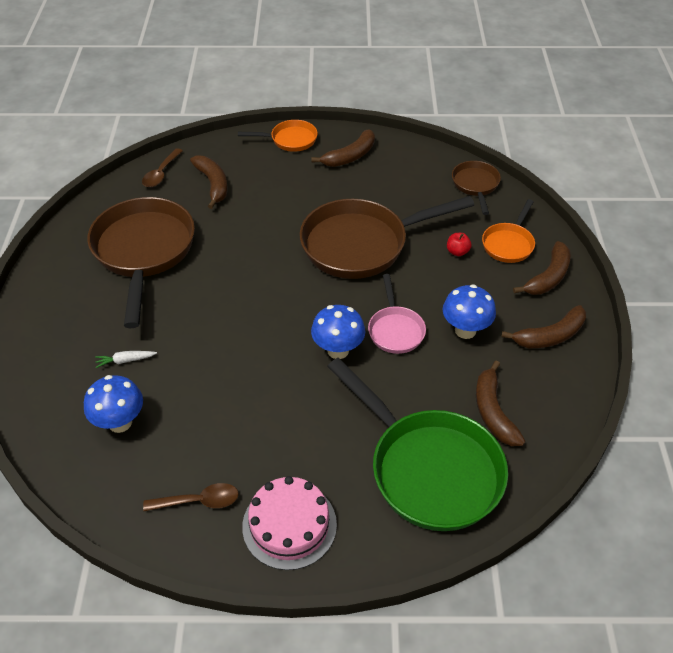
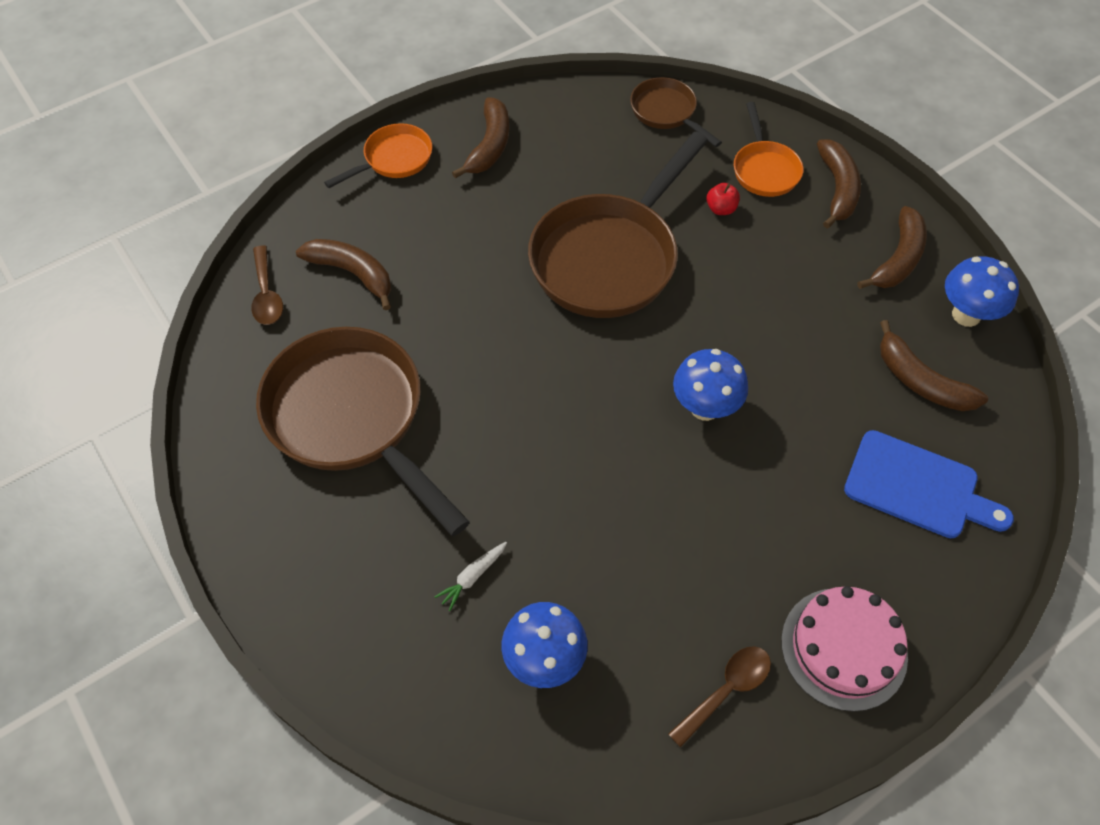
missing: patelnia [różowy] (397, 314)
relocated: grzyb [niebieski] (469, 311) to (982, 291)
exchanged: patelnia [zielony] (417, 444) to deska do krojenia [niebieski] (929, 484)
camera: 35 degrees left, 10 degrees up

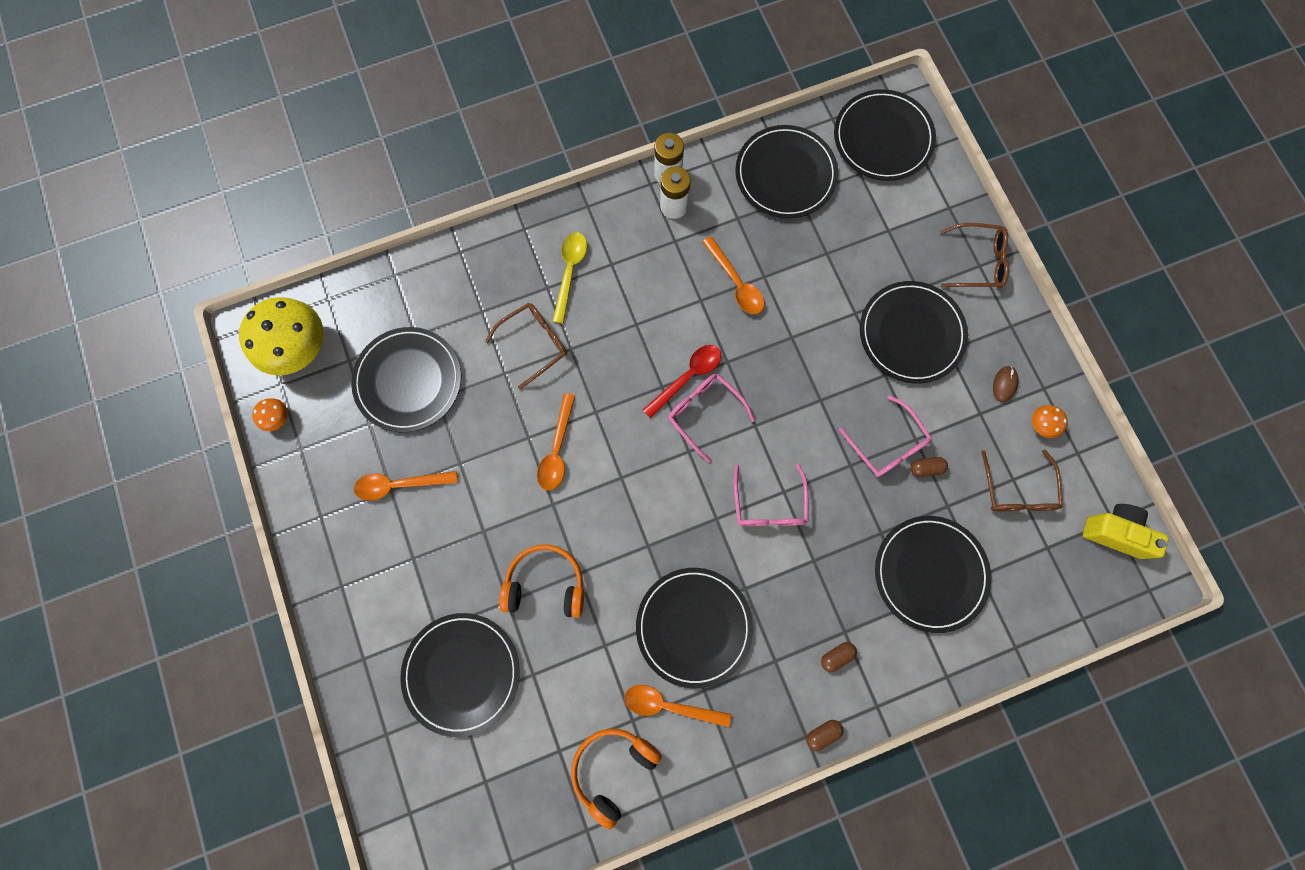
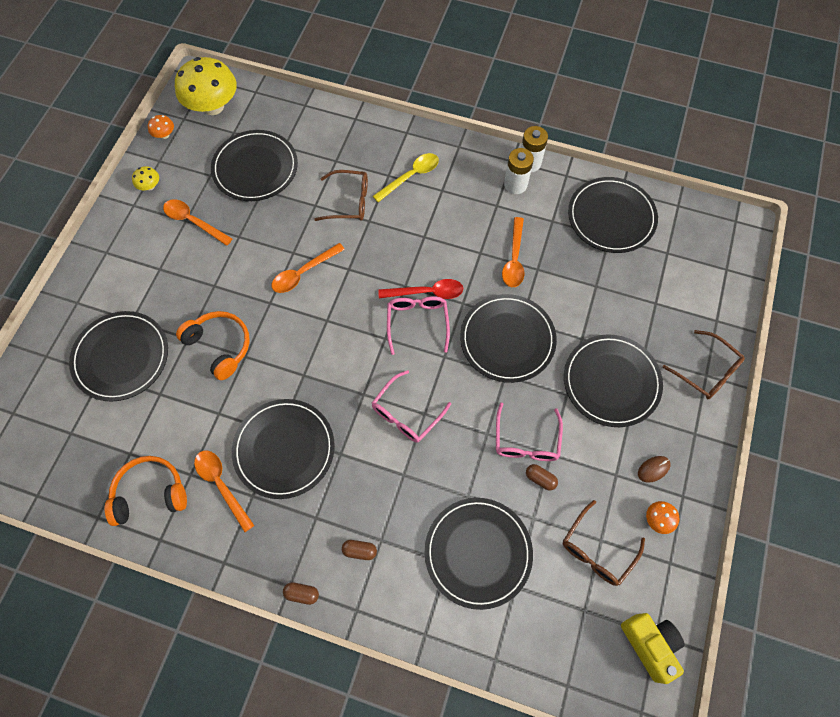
appeared: grzyb [żółty] (145, 178)
relocated: talerz [czarny] (885, 135) to (508, 338)
camera: 40 degrees right, 10 degrees down

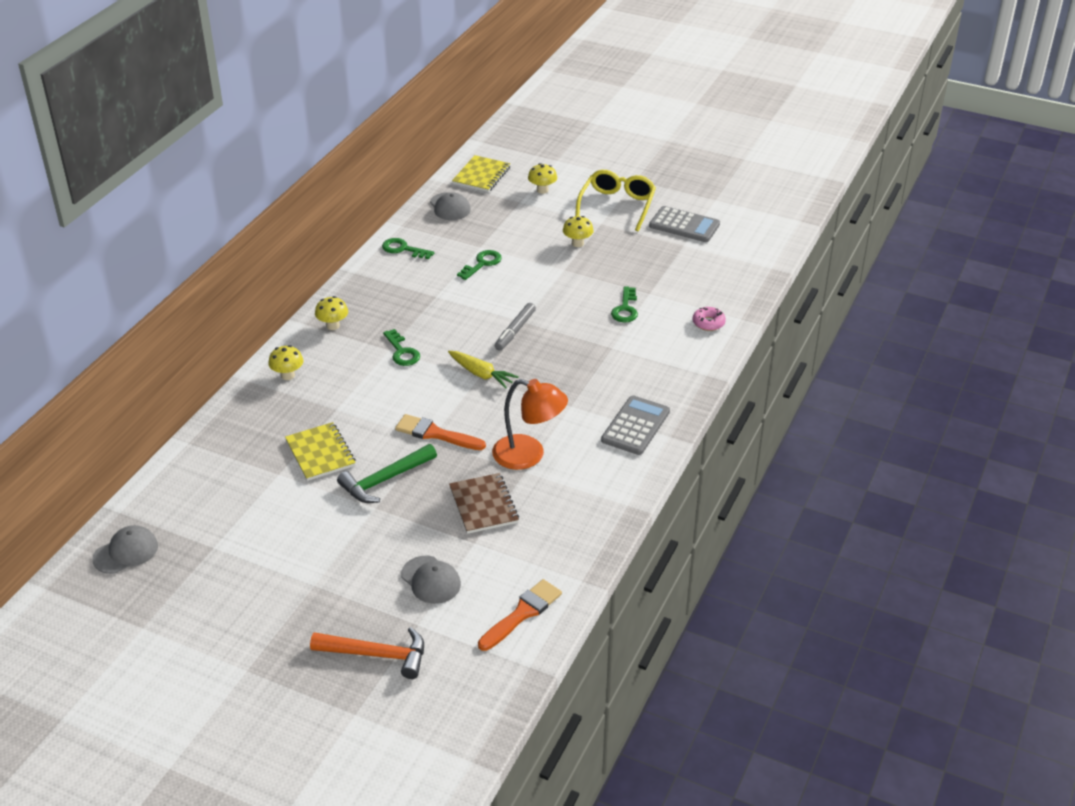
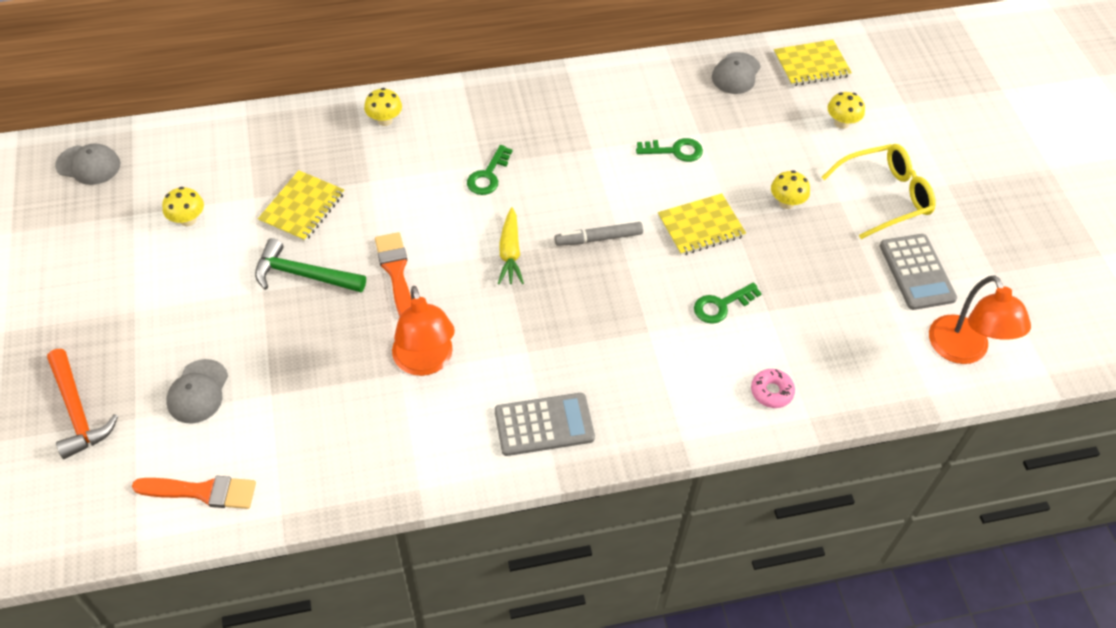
missing: klucz [zielony] (408, 248); zeszyt [brązowy] (484, 503)
appeared: zeszyt [żółty] (702, 224); lampka [pomarańczowy] (980, 319)
relocated: grzyb [żółty] (331, 313) to (183, 206)
camera: 50 degrees right, 15 degrees up

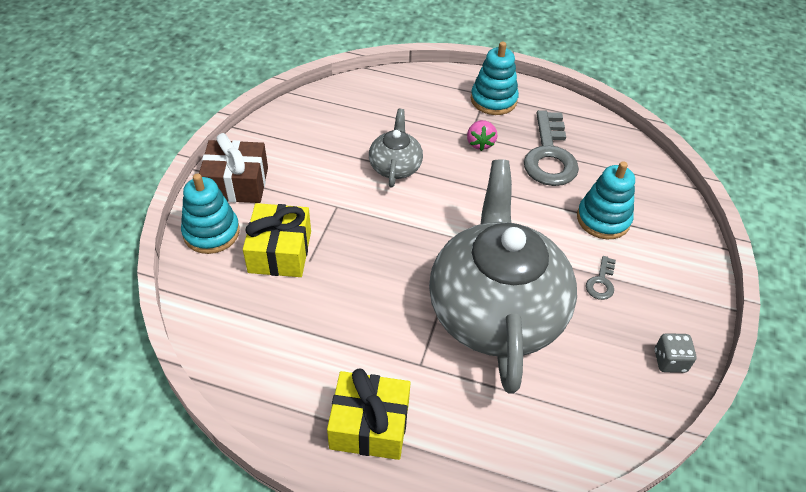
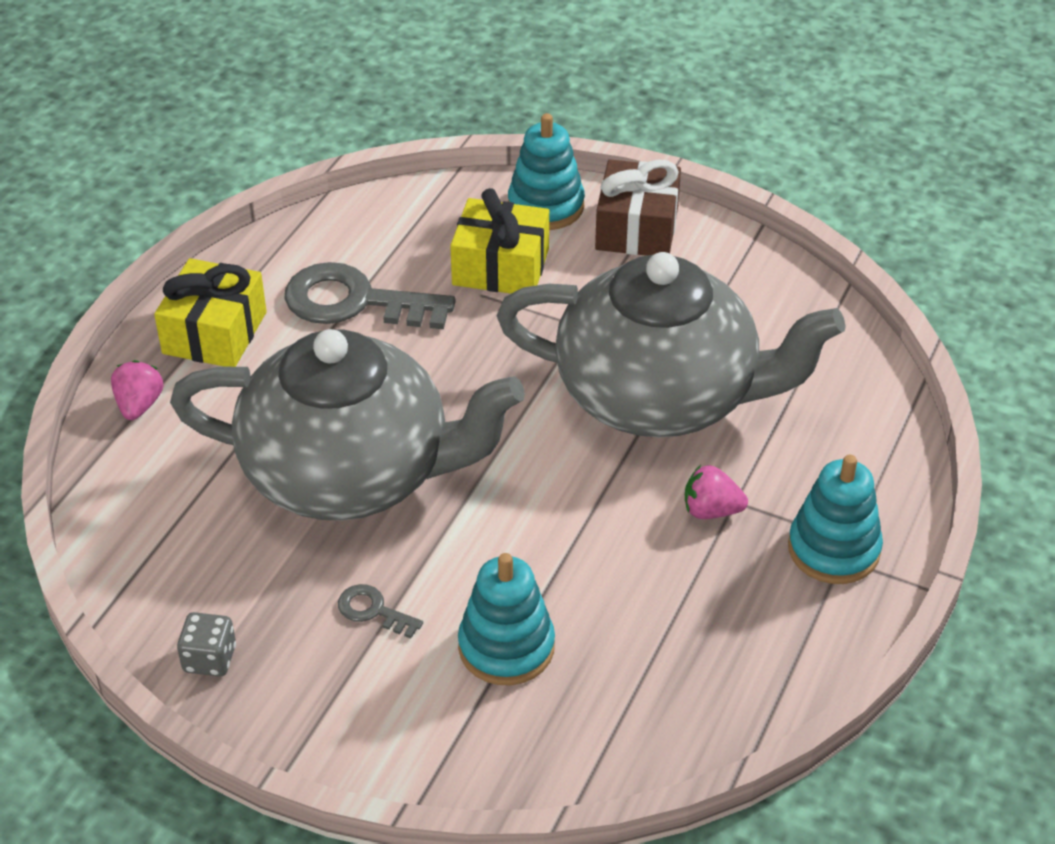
appeared: truskawka [różowy] (137, 390)
relocated: klucz [szary] (551, 148) to (370, 295)
size: imbryk [szary] (396, 148) = (671, 344) x2.24
camera: 100 degrees right, 5 degrees down

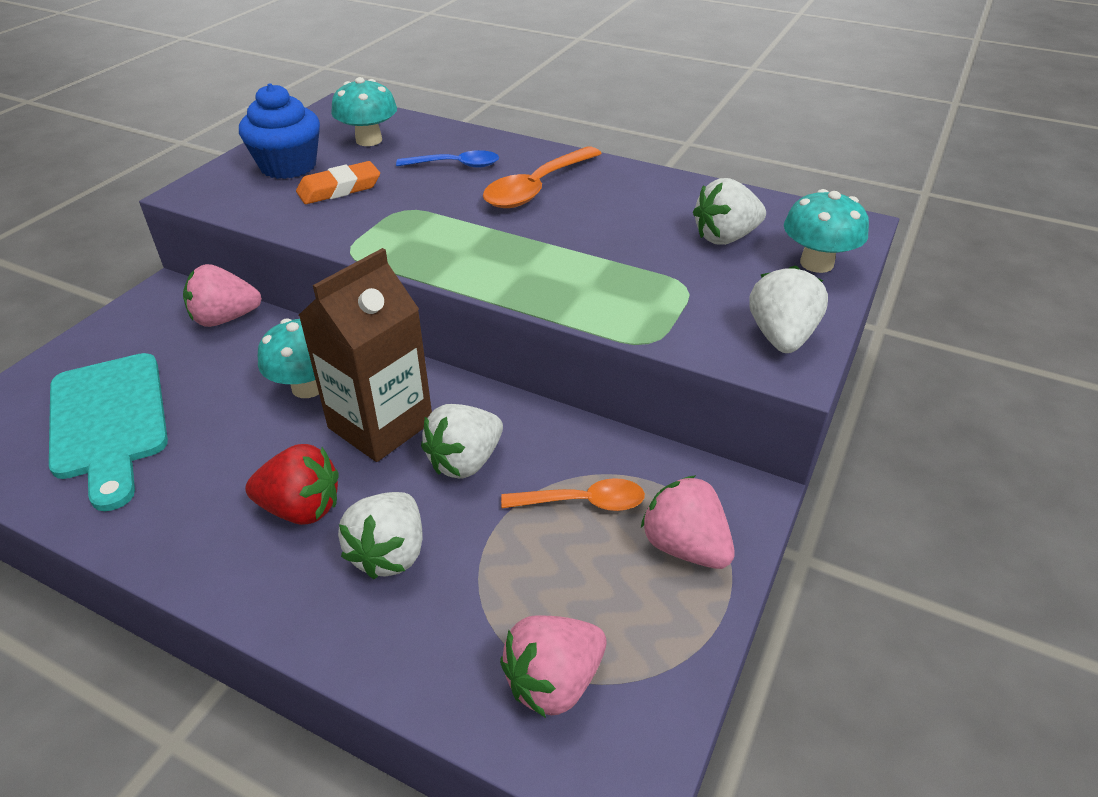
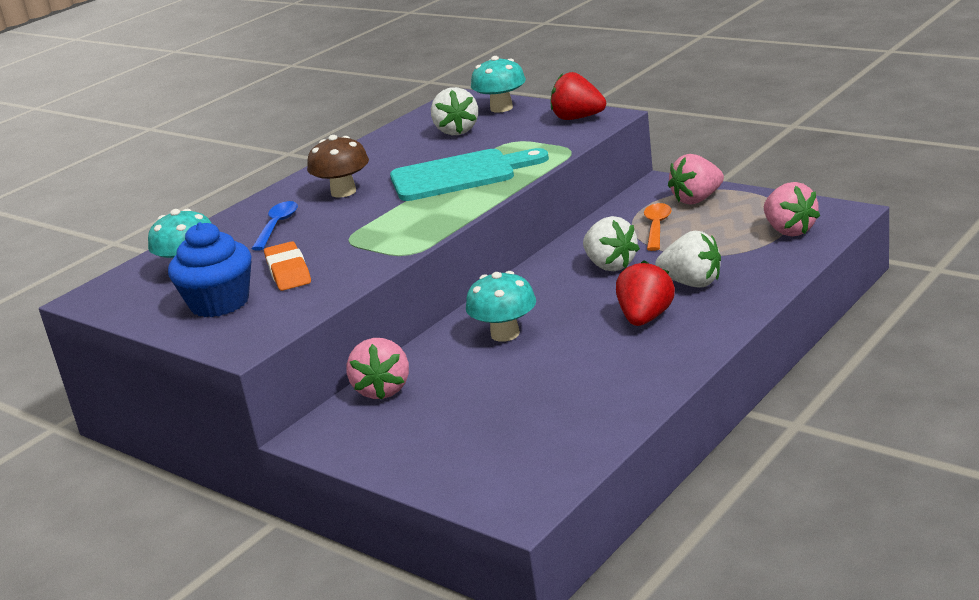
missing: karton mleka [brązowy] (365, 355)
relocated: deska do krojenia [turkusowy] (108, 432) to (469, 174)
exchanged: łyżka [pomarańczowy] (542, 177) to grzyb [brązowy] (338, 166)
colour: truskawka [biały] (788, 309) to truskawka [czerwony] (578, 96)
camera: 75 degrees left, 15 degrees down

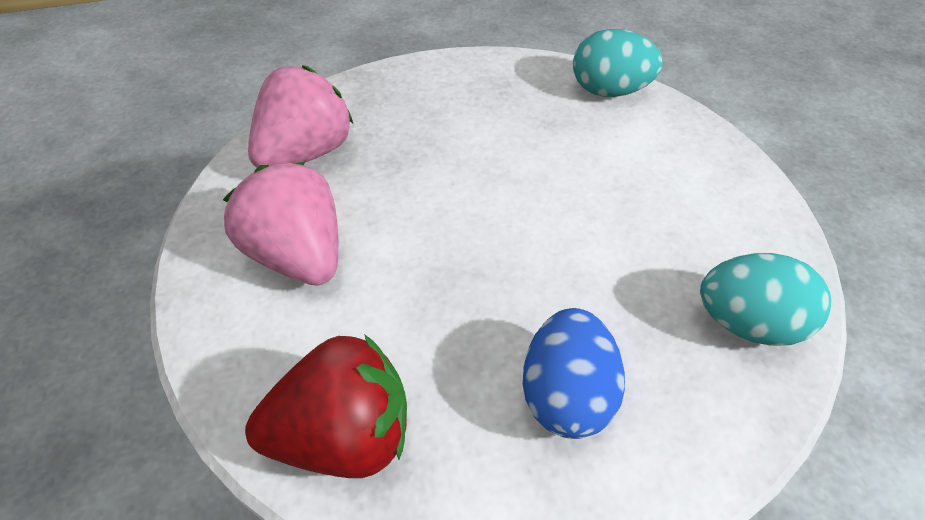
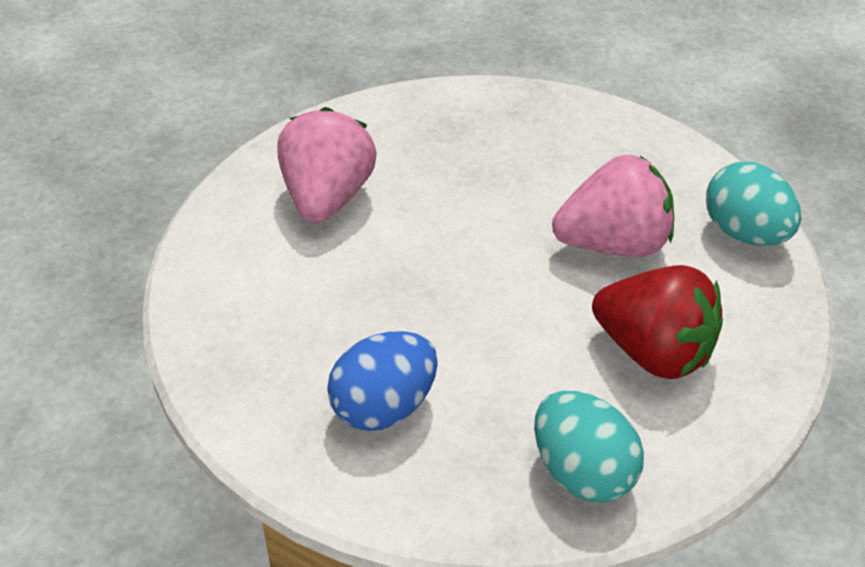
relocated: truskawka [różowy] (300, 116) to (613, 206); truskawka [czerwony] (326, 406) to (657, 322)
camera: 45 degrees right, 5 degrees down

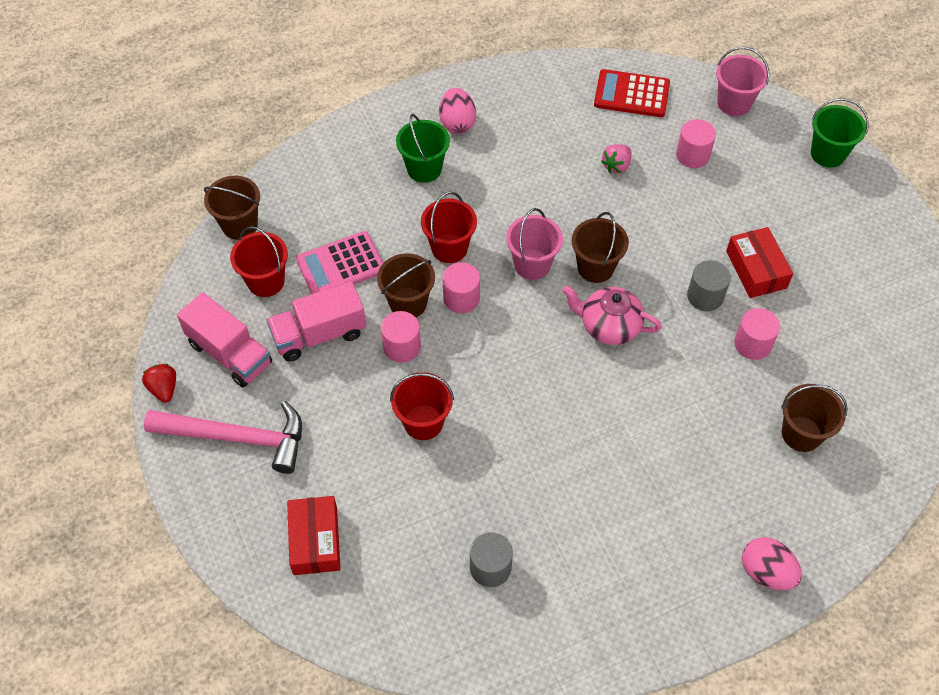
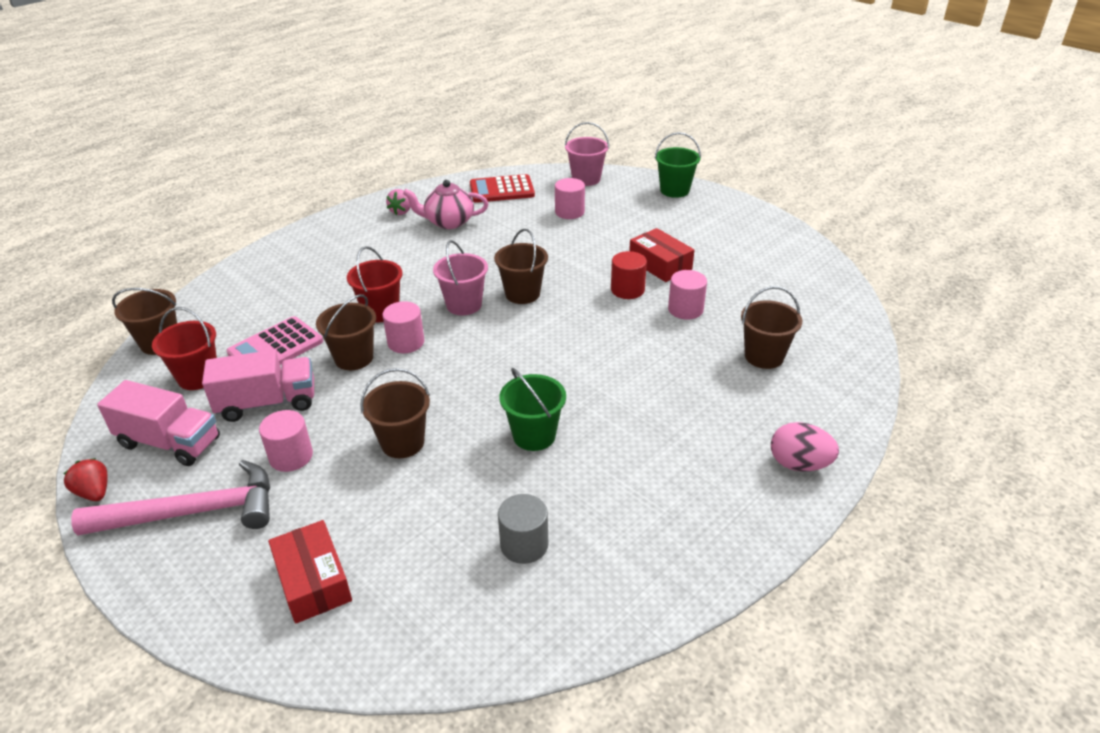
missing: jajko [różowy] (457, 111)
relocated: walec [różowy] (401, 337) to (286, 441); truskawka [różowy] (616, 159) to (398, 202); imbryk [różowy] (612, 315) to (445, 204); wiadro [zielony] (423, 148) to (533, 409)
colour: wiadro [czerwony] (422, 406) to wiadro [brązowy] (395, 413); walec [szary] (709, 285) to walec [czerwony] (629, 275)
spun: ciężarówka [różowy] (316, 321) = (258, 386) 150 degrees counterclockwise
camera: 20 degrees left, 20 degrees down

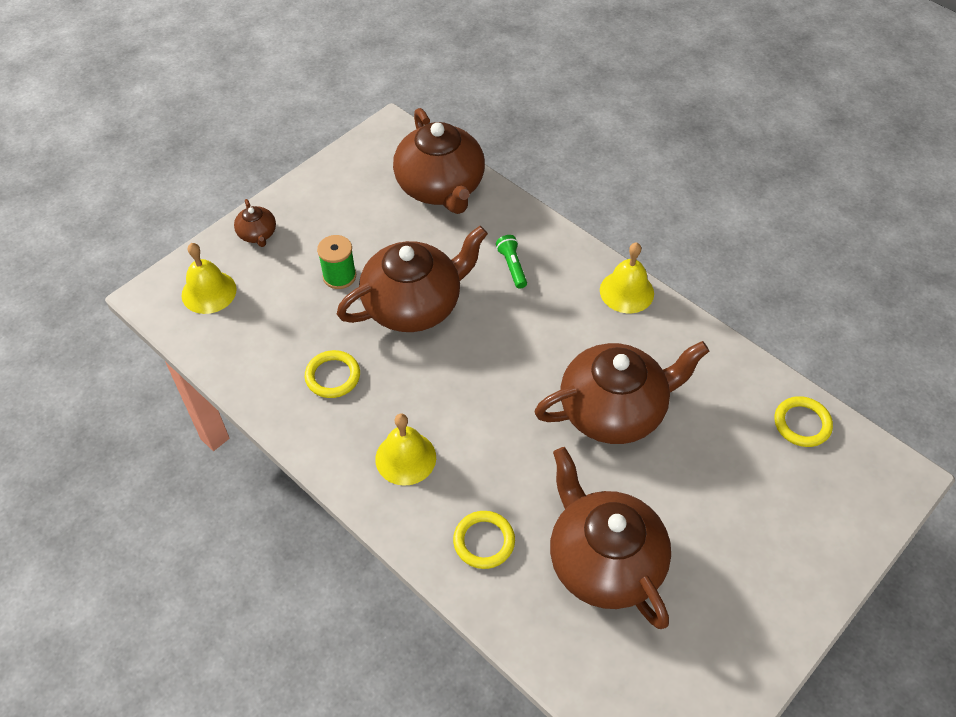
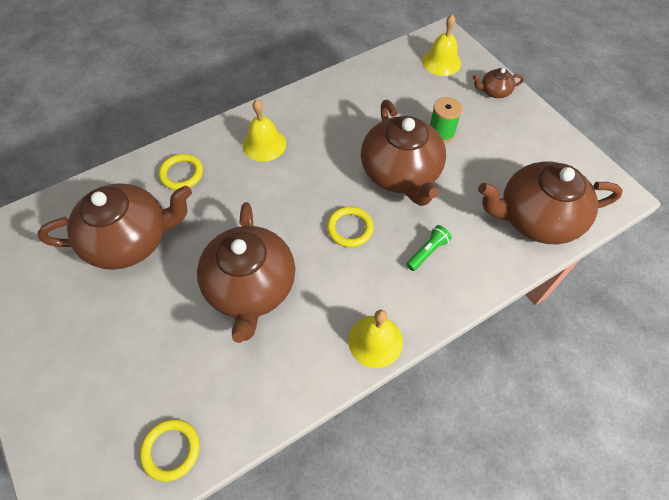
relocated: pierścień [żółty] (332, 374) to (350, 226)
spun: latarka [zielony] (511, 262) = (429, 248) 45 degrees counterclockwise
camera: 105 degrees right, 5 degrees up

